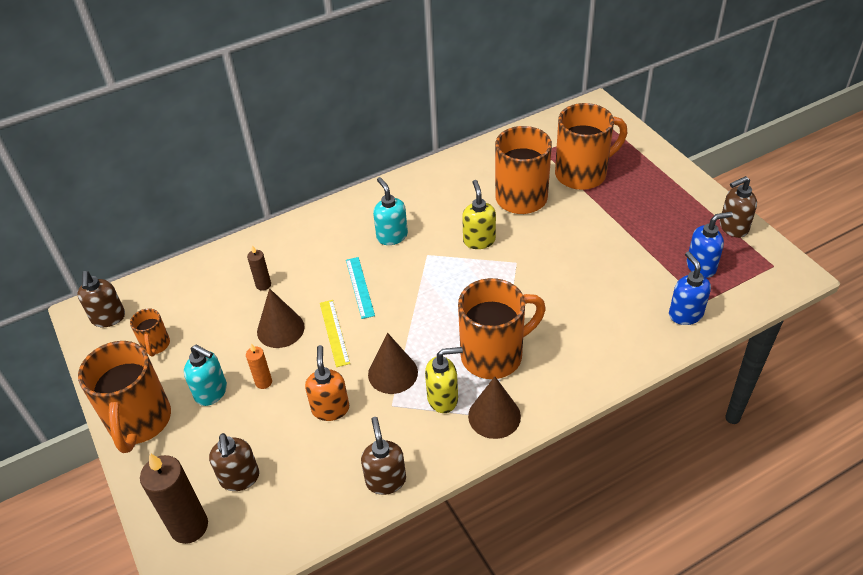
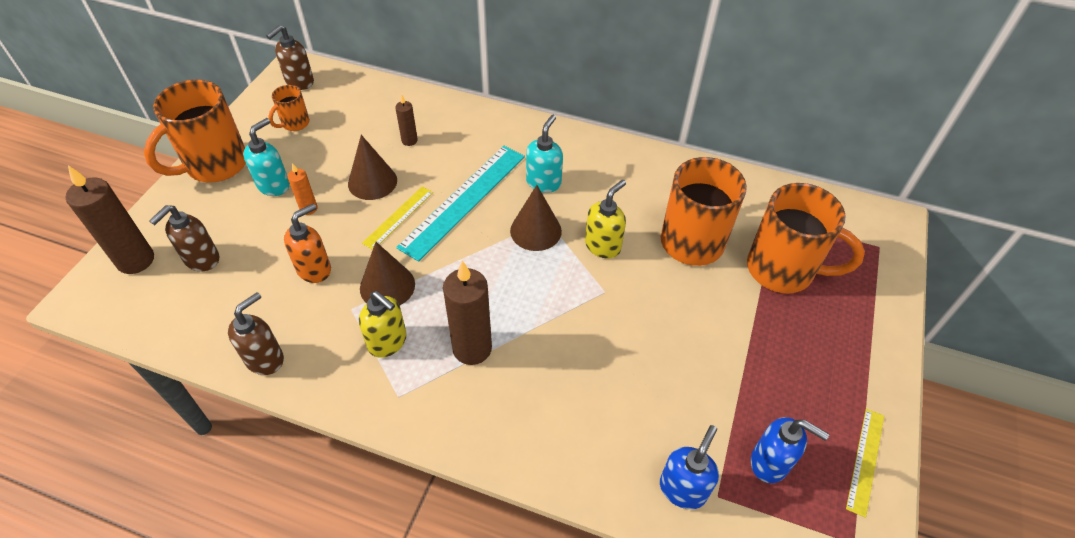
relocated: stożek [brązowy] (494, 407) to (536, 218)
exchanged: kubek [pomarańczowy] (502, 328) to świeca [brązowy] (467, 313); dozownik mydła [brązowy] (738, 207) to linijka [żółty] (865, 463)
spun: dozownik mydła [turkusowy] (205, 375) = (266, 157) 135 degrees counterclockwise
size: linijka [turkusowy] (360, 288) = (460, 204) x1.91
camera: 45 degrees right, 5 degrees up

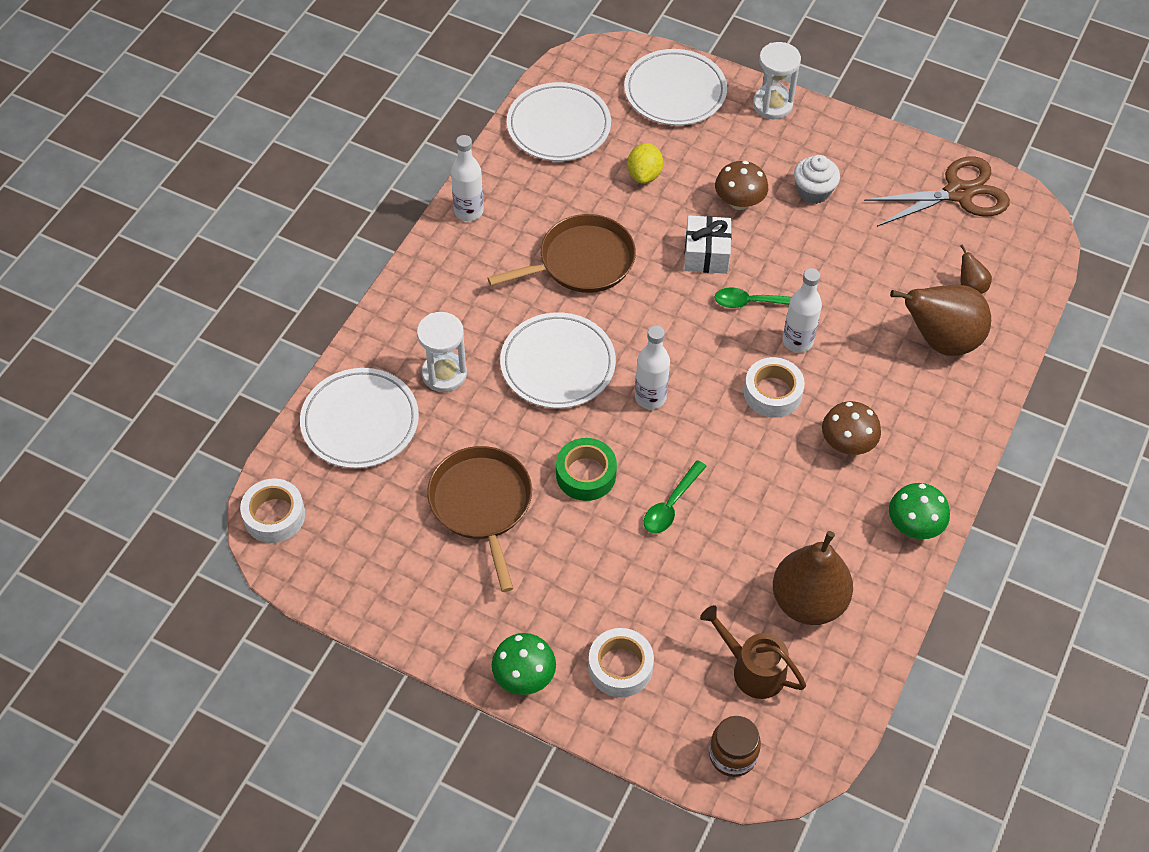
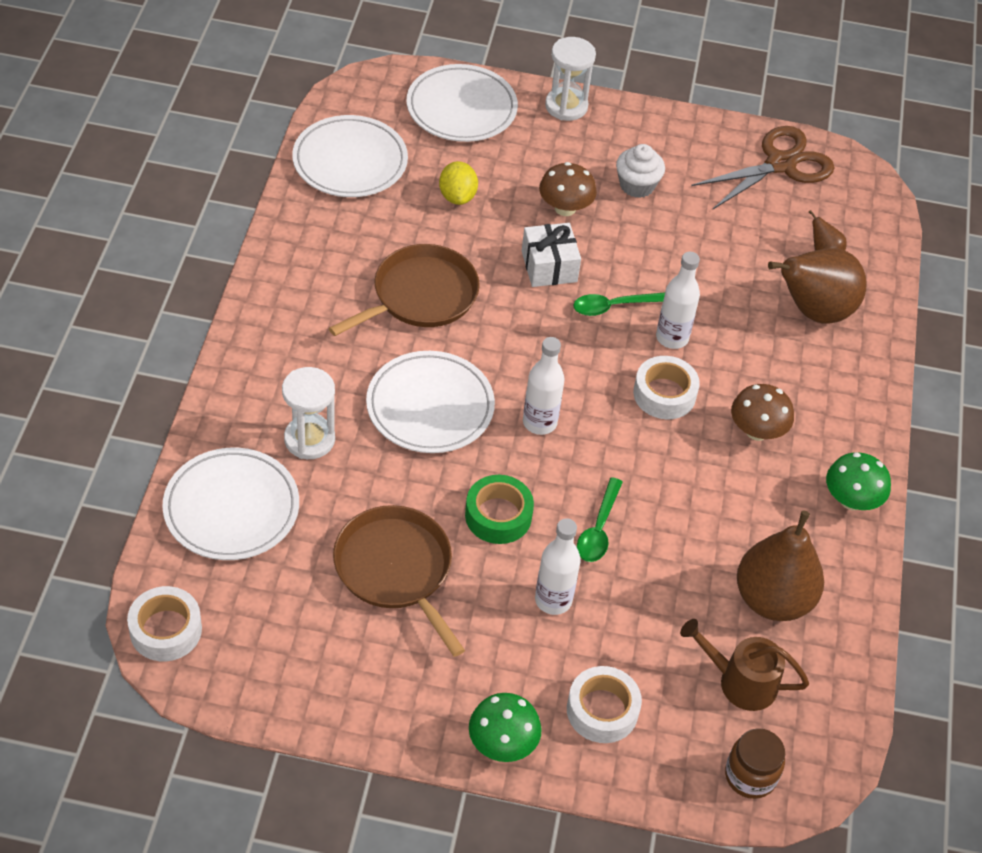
relocated: butelka [biały] (467, 178) to (558, 566)
camera: 20 degrees left, 5 degrees down

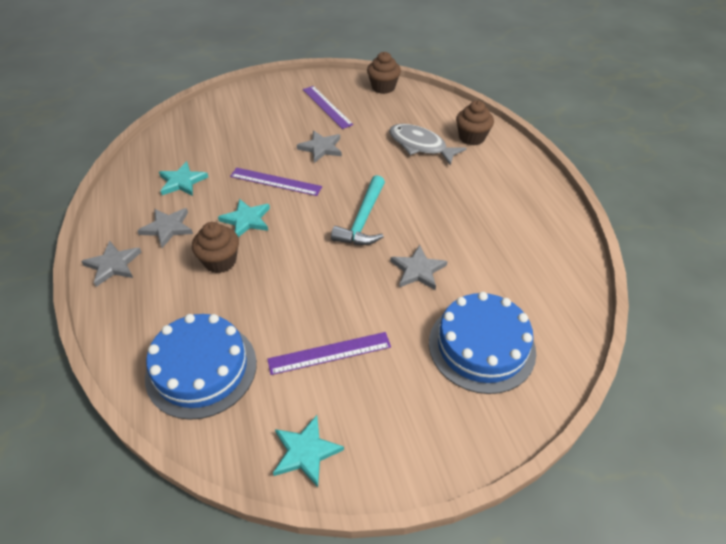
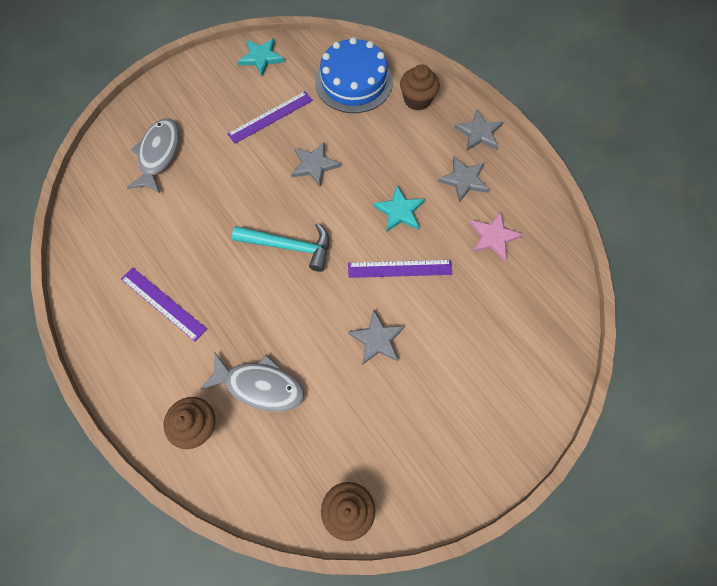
relocated: linijka [fioletowy] (328, 107) to (164, 304); gwiazda [szary] (418, 267) to (316, 164); muffinka [brązowy] (215, 247) to (420, 87)
exchanged: tort [niebieski] (482, 343) to ryba [szary] (153, 155)
colour: gwiazda [turkusowy] (183, 178) to gwiazda [różowy] (496, 236)
spun: młotek [turkusowy] (358, 210) = (280, 247) 105 degrees clockwise
camera: 160 degrees right, 20 degrees up

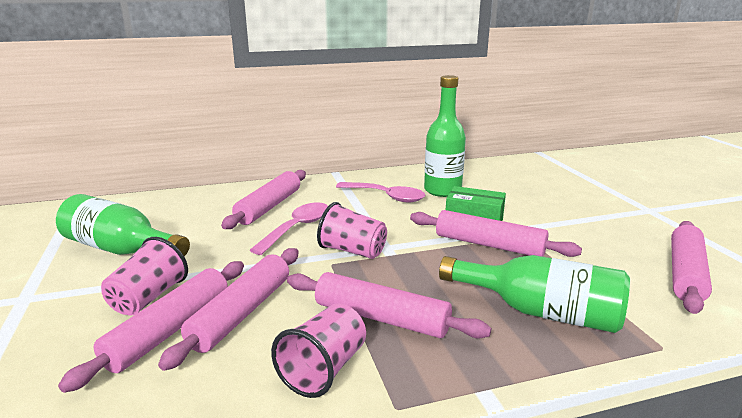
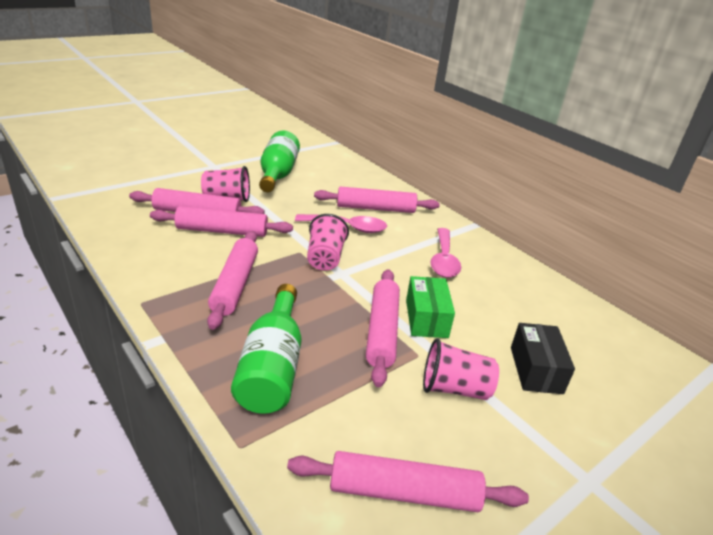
missing: butelka [zielony] (445, 136)
appeared: pudełko [czarny] (543, 358)
relocated: szklanka [różowy] (318, 350) to (461, 369)
camera: 65 degrees right, 10 degrees up

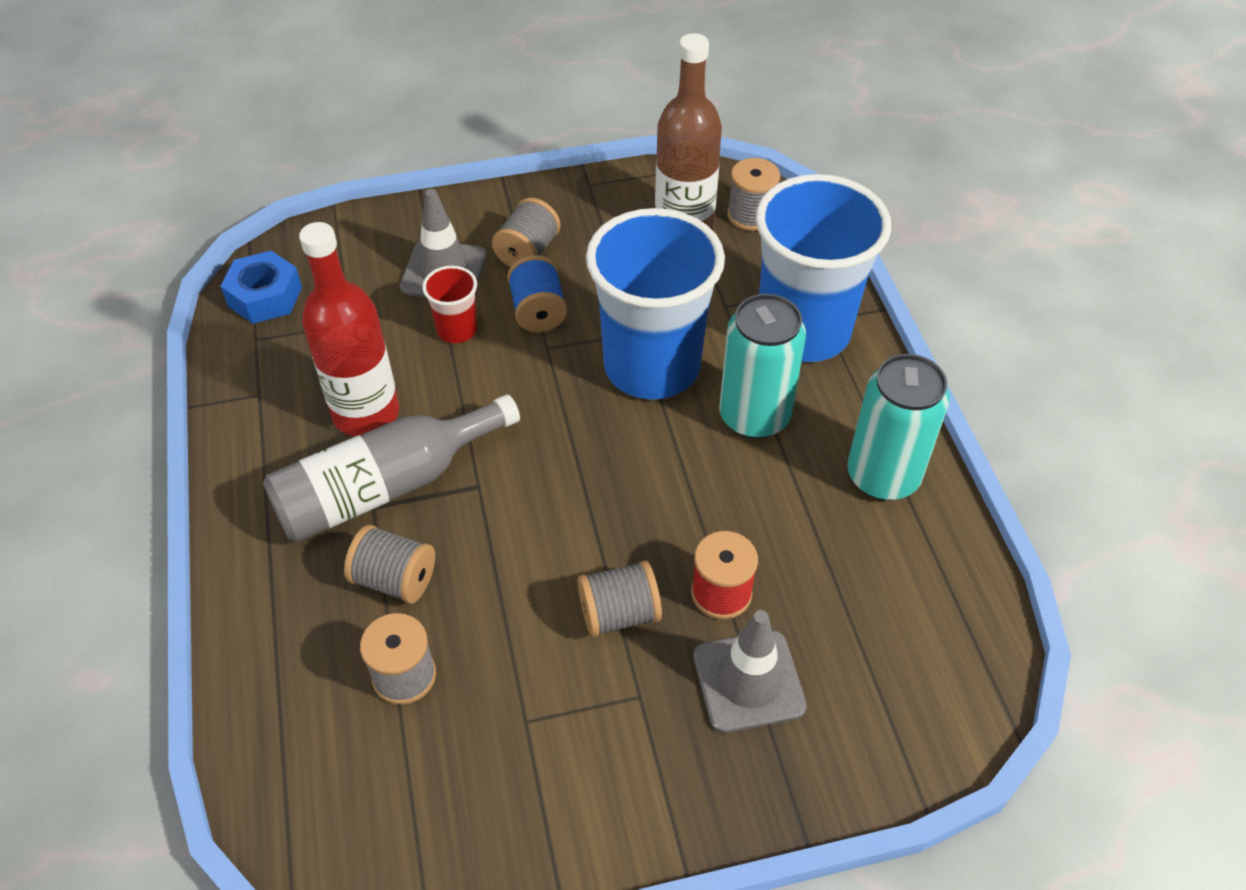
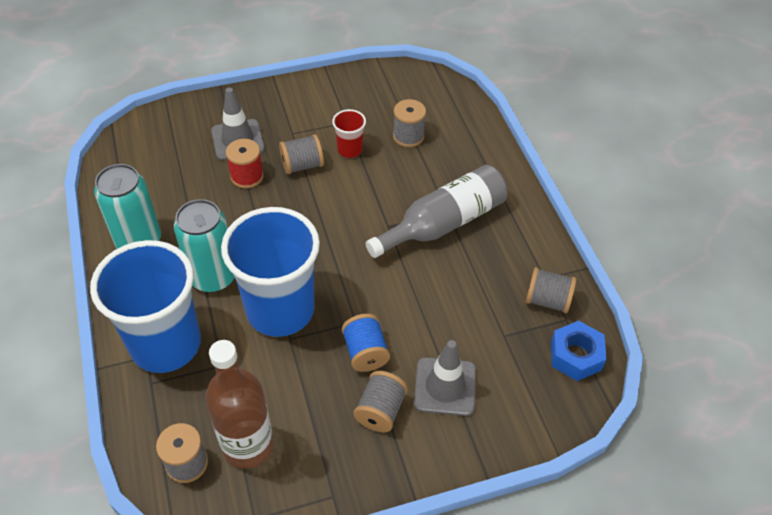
missing: butelka [czerwony] (349, 329)
relocated: szklanka [czerwony] (449, 304) to (349, 133); szpulka [szary] (389, 564) to (551, 290)
camera: 175 degrees right, 0 degrees up

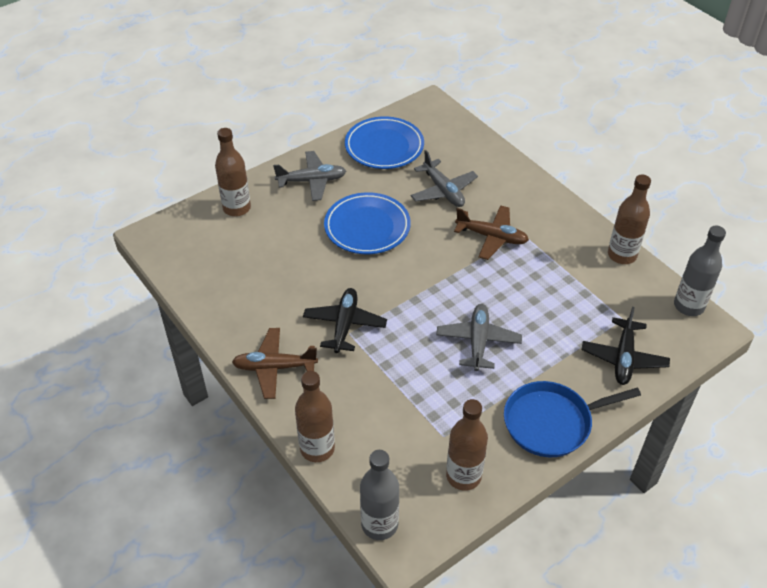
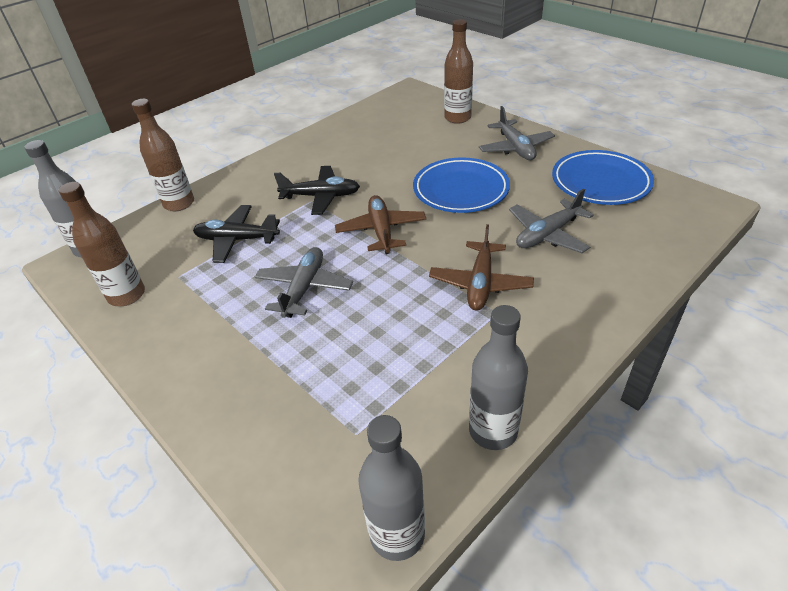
missing: patelnia [niebieski] (572, 419)
relocated: samolot [czarny] (625, 346) to (236, 234); samolot [brązowy] (275, 363) to (380, 224)
colour: butelka [brązowy] (629, 219) to butelka [szary] (498, 377)
spun: samolot [szary] (479, 337) = (304, 282) 75 degrees counterclockwise
camera: 85 degrees right, 5 degrees down

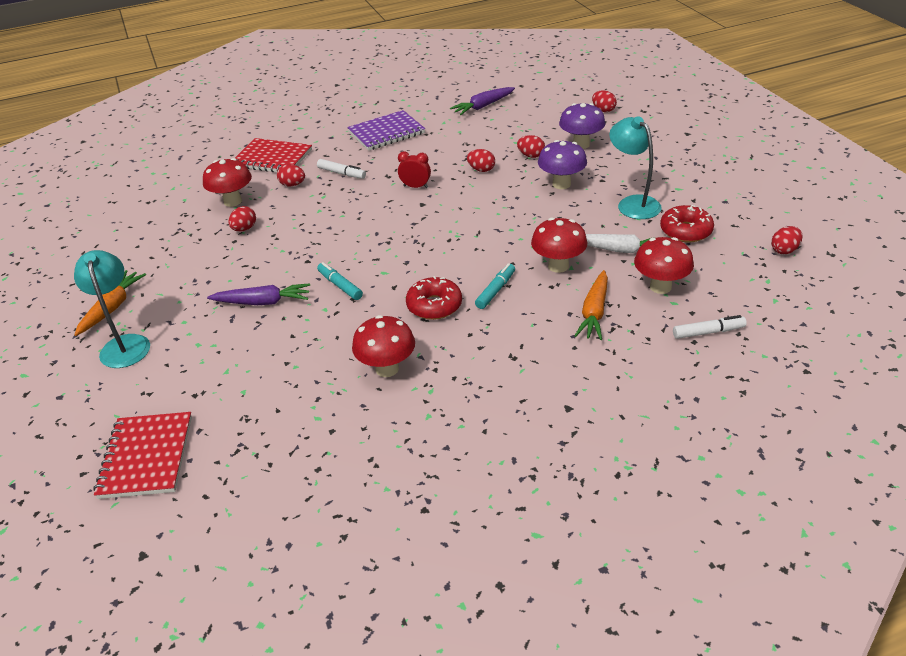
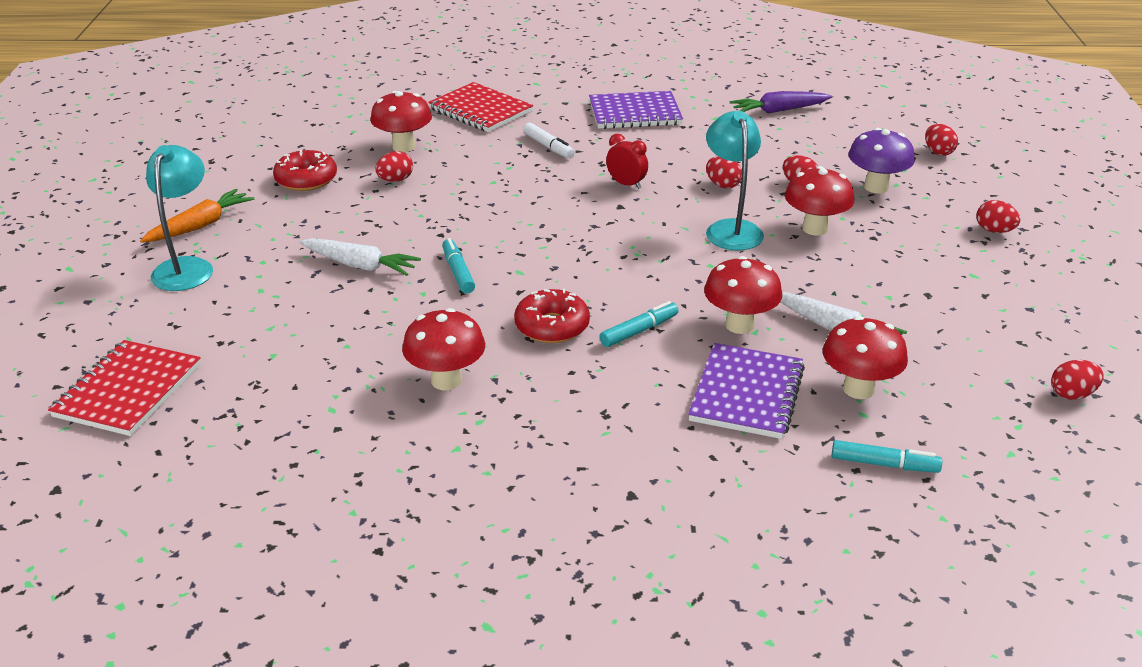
relocated: donut [czerwony] (687, 224) to (305, 170); lampka [turkusowy] (635, 167) to (735, 180); jajko [czerwony] (291, 175) to (998, 216)
exchanged: marchewka [pomarańczowy] (591, 305) to zeszyt [fioletowy] (746, 391)
colour: marchewka [fioletowy] (258, 294) to marchewka [biały] (360, 257); grzyb [fioletowy] (562, 164) to grzyb [czerwony] (819, 201); flamaster [biały] (710, 327) to flamaster [turkusowy] (887, 456)
camera: 20 degrees right, 5 degrees down

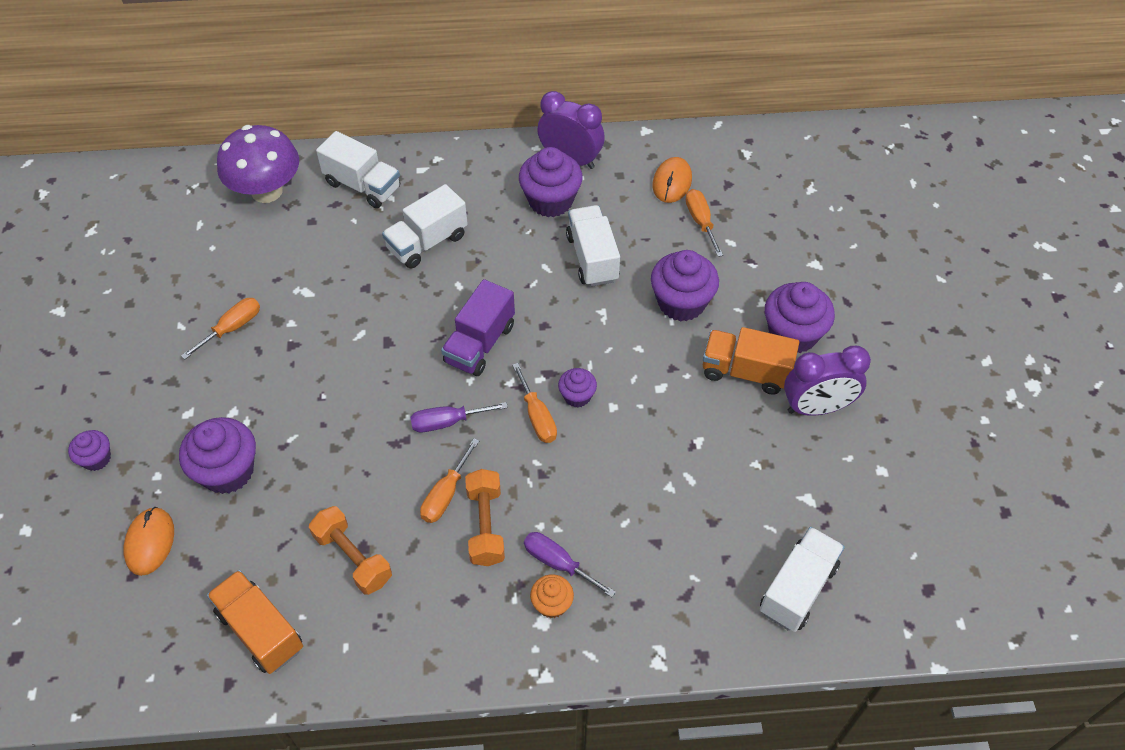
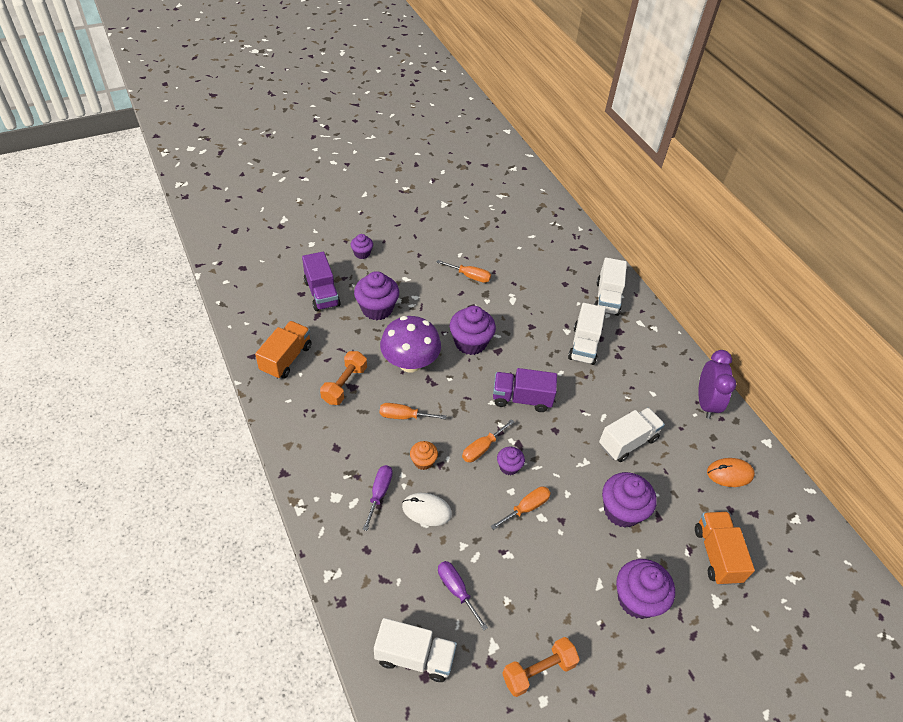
missing: budzik [fioletowy] (827, 381)
appeared: myszka [biały] (427, 509)
relocated: grzyb [fioletowy] (258, 164) to (410, 344); muffinka [pomarańczowy] (552, 596) to (424, 455); śrubokręt [fioletowy] (459, 417) to (463, 596); muffinka [fioletowy] (551, 182) to (473, 330); śrubokręt [pomarańczowy] (704, 223) to (520, 508); hantel [pomarańczowy] (485, 517) to (541, 667); ciężarówka [pomarańczowy] (751, 361) to (725, 548)
exchanged: myszka [pomarańczowy] (148, 541) to ciężarówka [fioletowy] (321, 281)
spun: ciężarówka [biały] (425, 226) = (586, 334) 105 degrees counterclockwise
camera: 65 degrees right, 5 degrees down

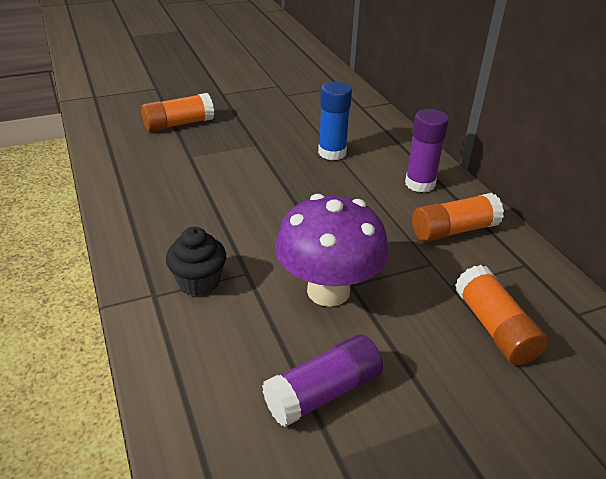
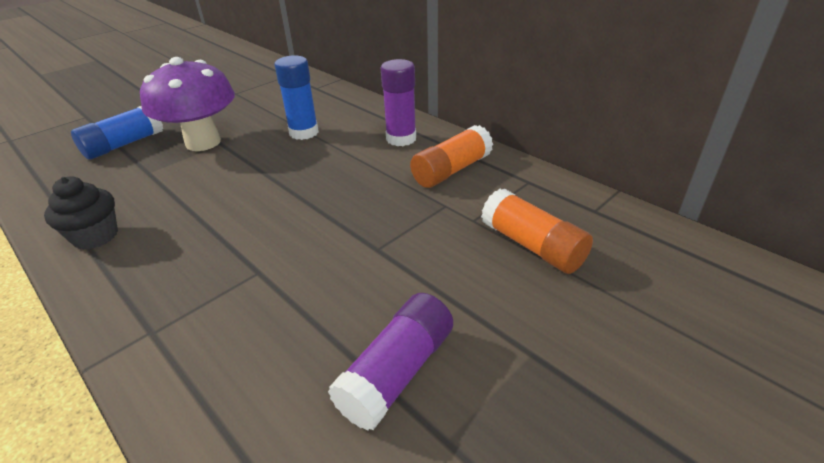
relocated: muffinka [czarny] (196, 261) to (81, 213); grzyb [fioletowy] (332, 250) to (187, 104)
colour: klej w sztyfcie [pomarańczowy] (177, 112) to klej w sztyfcie [niebieski] (117, 133)
camera: 20 degrees left, 0 degrees up

